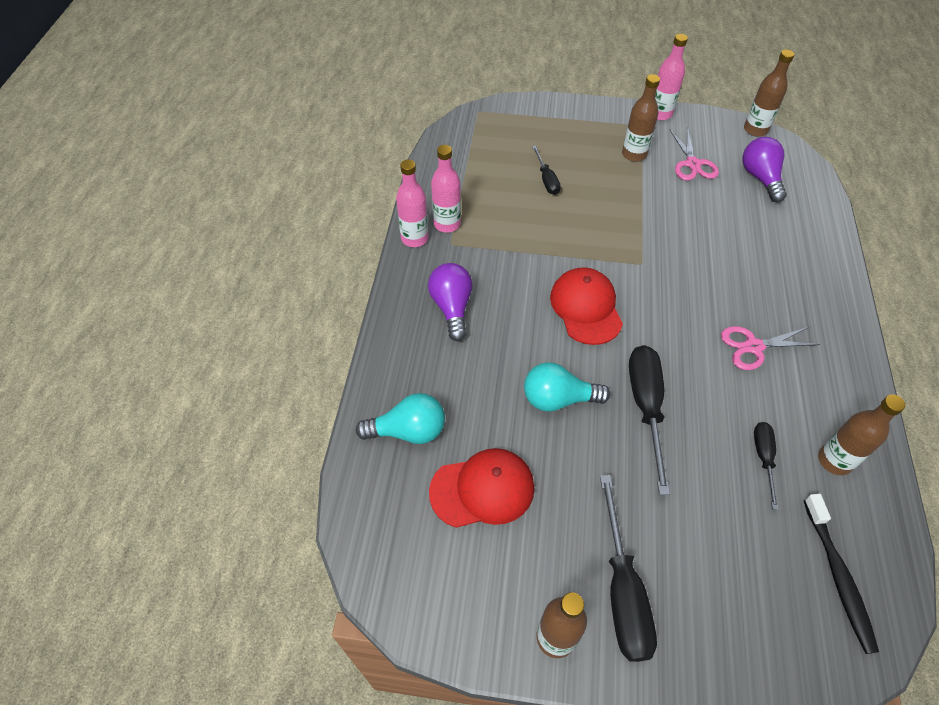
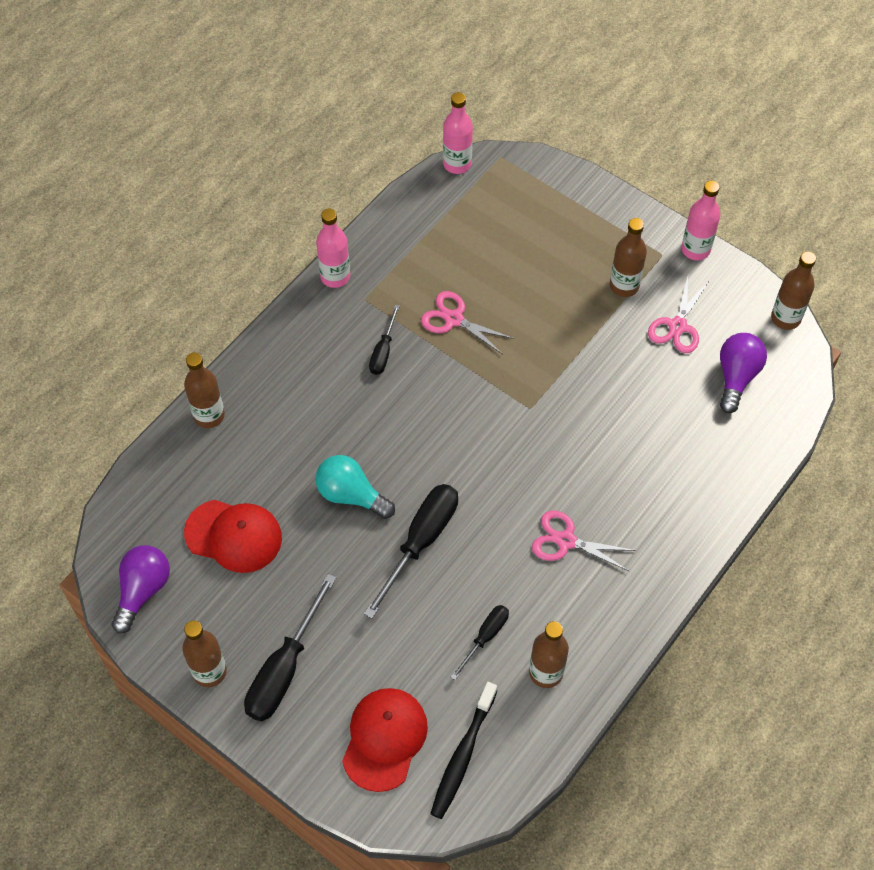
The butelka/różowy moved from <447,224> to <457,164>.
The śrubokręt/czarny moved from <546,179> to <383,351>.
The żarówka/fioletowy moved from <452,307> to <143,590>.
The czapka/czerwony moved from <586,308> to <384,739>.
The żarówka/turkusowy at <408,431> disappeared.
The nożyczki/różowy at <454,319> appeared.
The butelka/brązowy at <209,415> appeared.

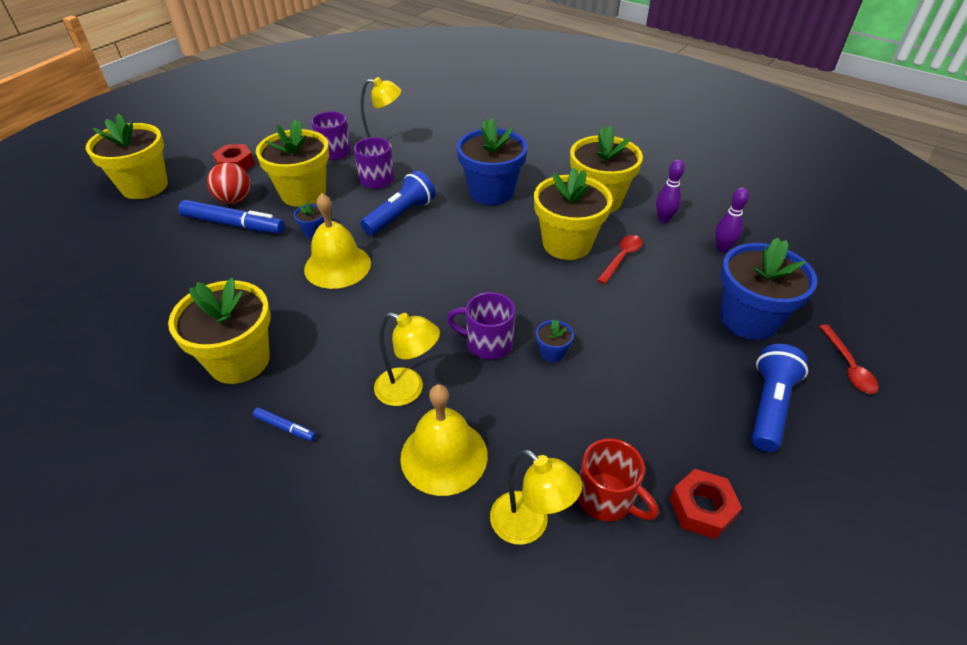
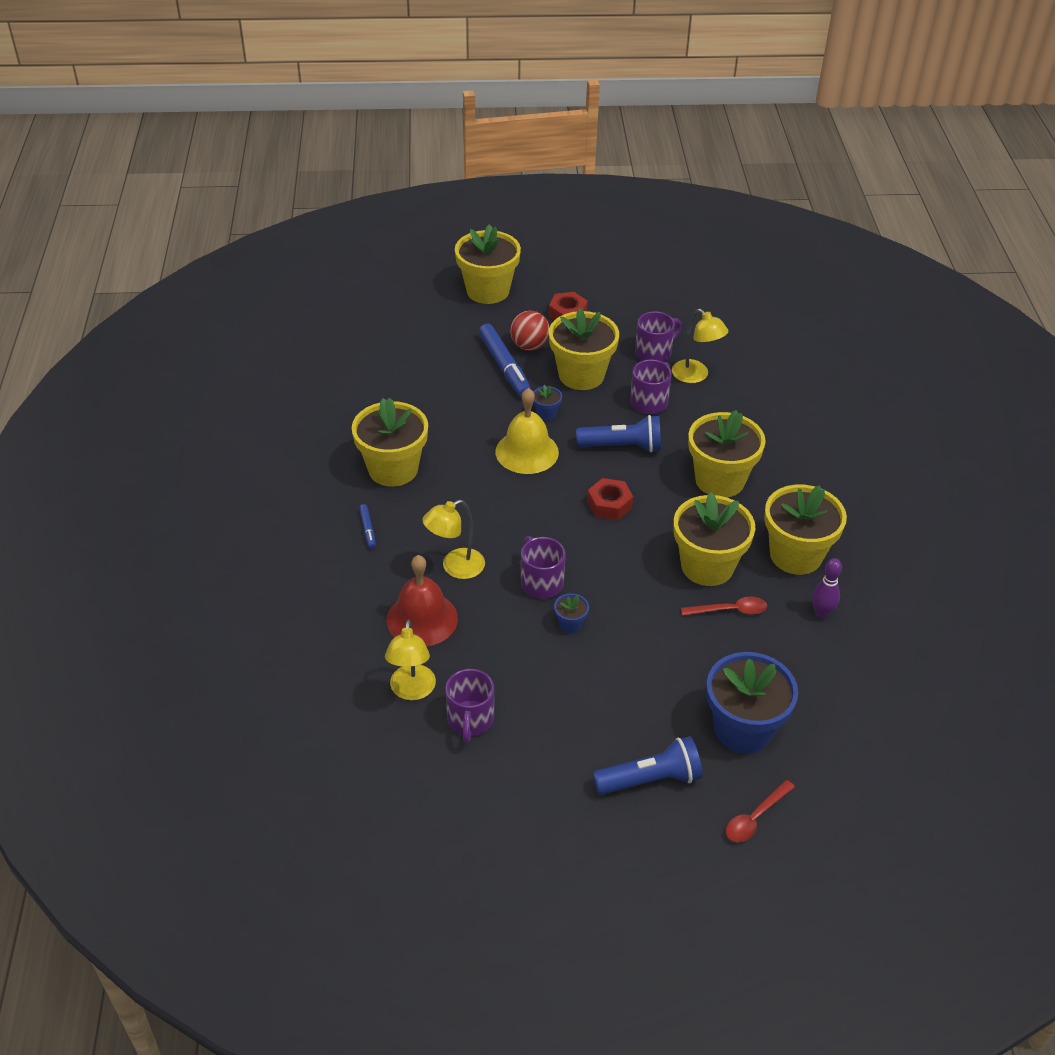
The doniczka/niebieski at <491,192> became the doniczka/żółty at <719,480>.
The kręgiel/fioletowy at <722,248> disappeared.
The lampka/żółty at <408,390> turned 75 degrees clockwise.
The dzwonek/żółty at <444,456> became the dzwonek/czerwony at <422,619>.
The kubek/czerwony at <607,498> became the kubek/fioletowy at <470,720>.
The nakrętka/czerwony moved from <701,508> to <609,504>.

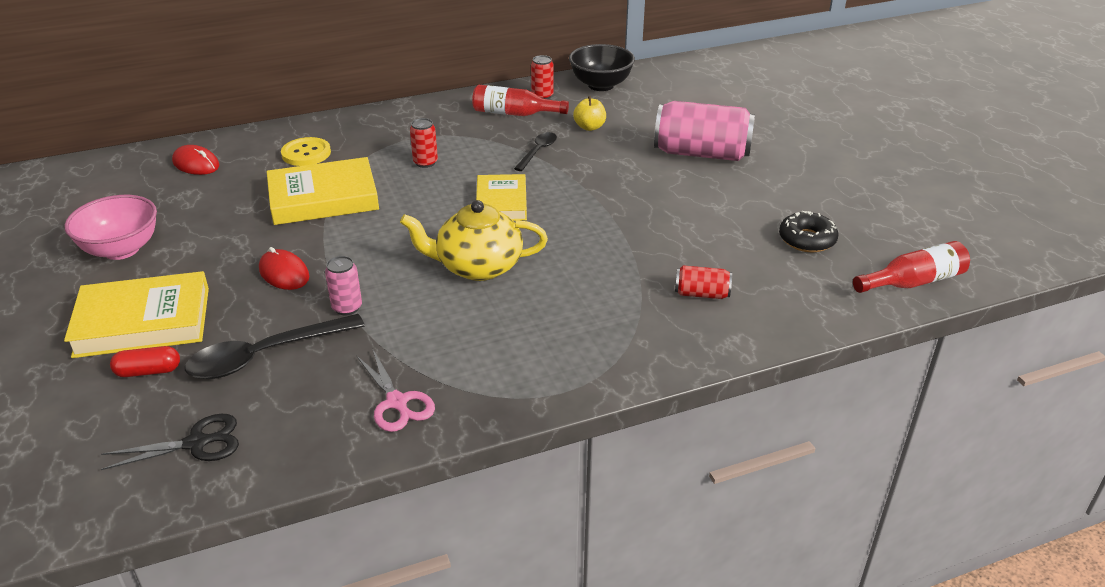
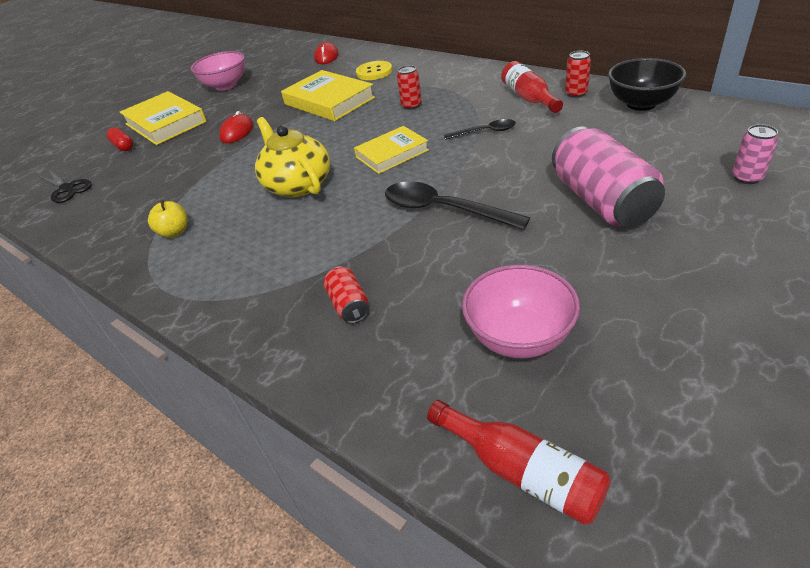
The jabłko/żółty moved from <589,127> to <175,232>.
The donut/czarny at <807,239> was replaced by the miska/różowy at <519,337>.
The puszka/różowy moved from <347,307> to <746,177>.
The łyżka/czarny moved from <265,355> to <443,209>.
The nożyczki/różowy at <397,402> disappeared.

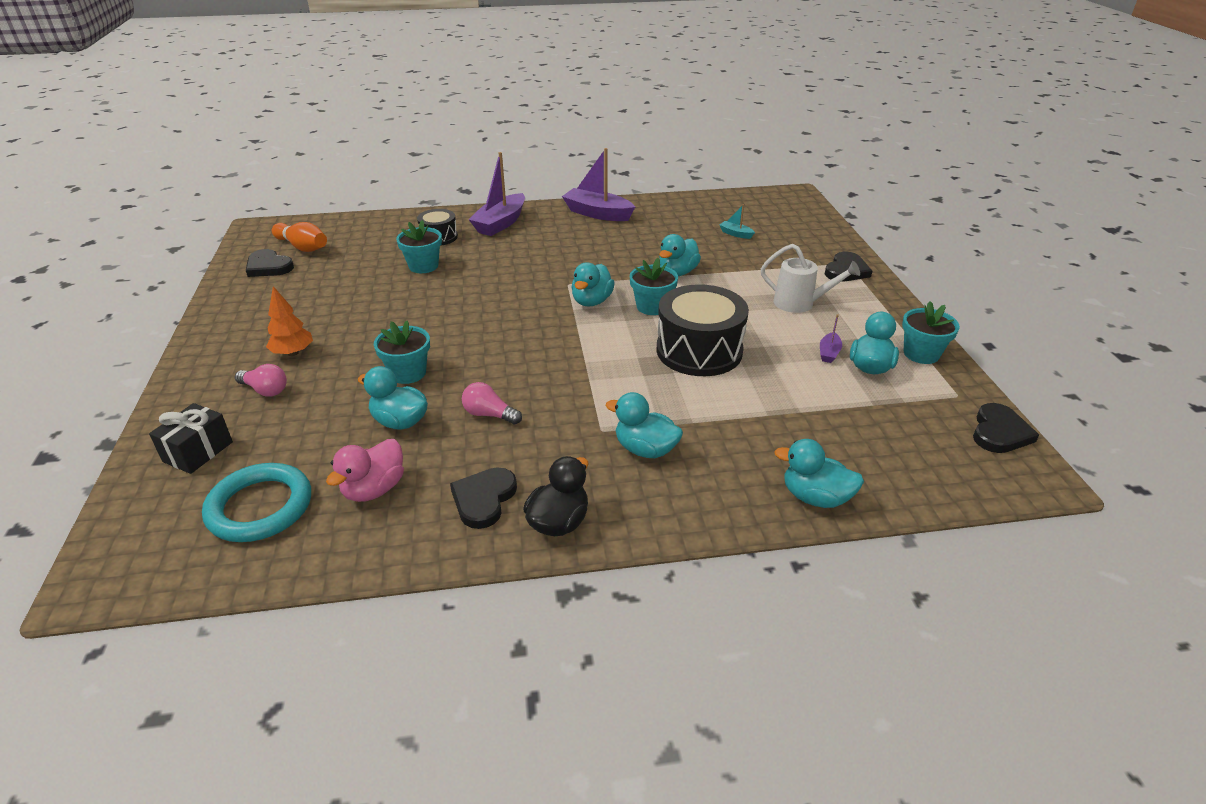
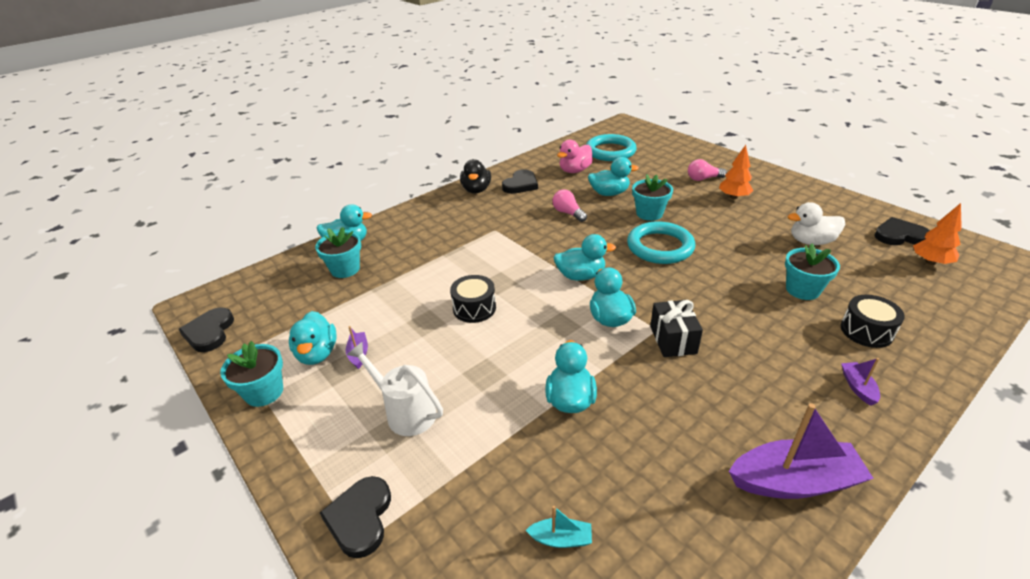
The łódka/fioletowy at <500,223> changed to 0.46 times the size.
The kręgiel/pomarańczowy at <303,247> was replaced by the drzewko/pomarańczowy at <930,262>.
The konewka/biały at <800,304> turned 45 degrees clockwise.
The doniczka/turkusowy moved from <652,307> to <345,269>.
The bęben/czarny at <699,351> changed to 0.54 times the size.
The żarówka/różowy at <489,415> turned 120 degrees counterclockwise.
The kaczka/turkusowy moved from <645,449> to <580,276>.
The prezent/czarny moved from <198,452> to <673,340>.
The kaczka/różowy at <374,489> turned 135 degrees counterclockwise.
The serce/czarny at <483,499> turned 45 degrees clockwise.
The kaczka/biały at <811,241> appeared.
The pierścień/turkusowy at <660,247> appeared.

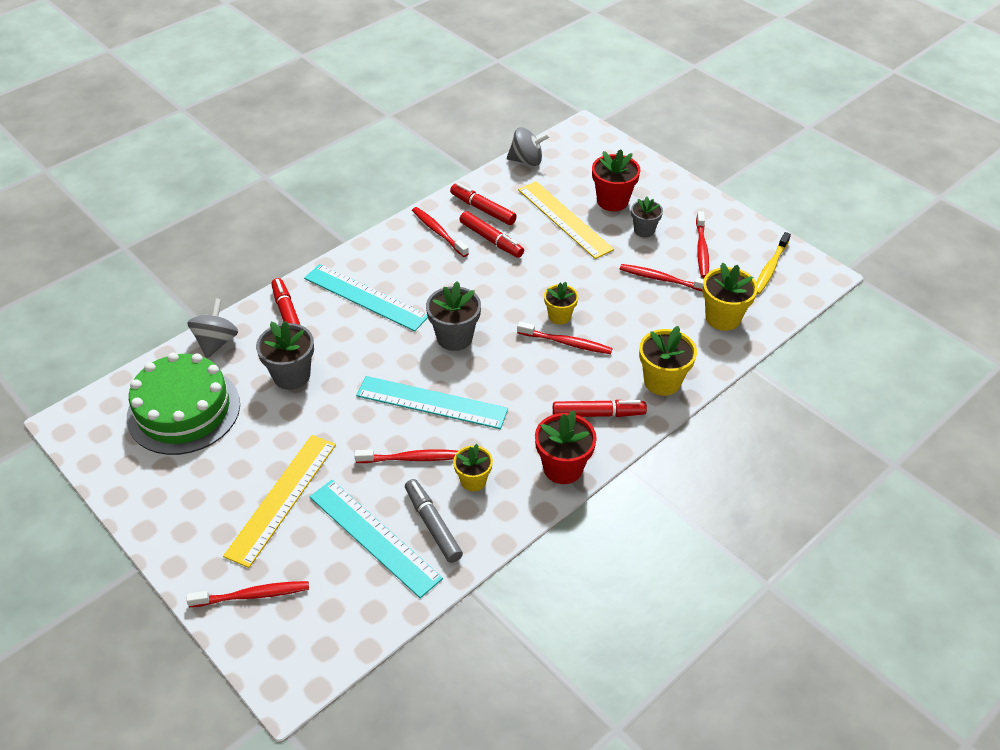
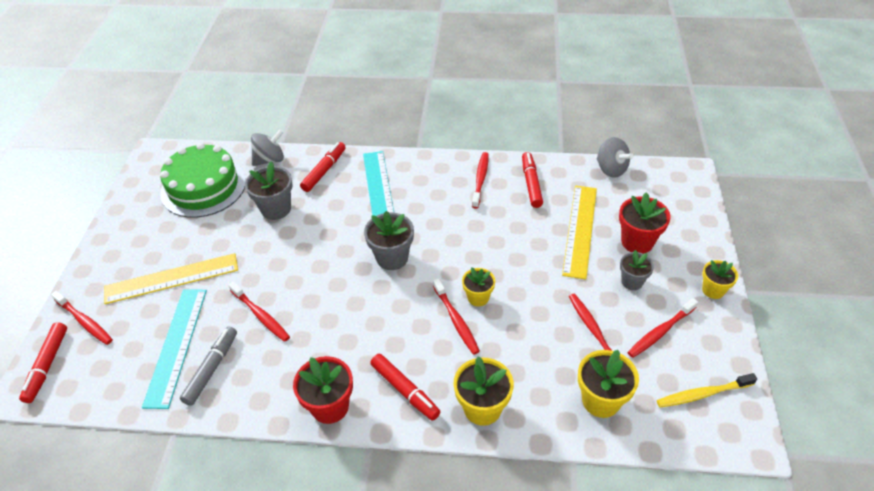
The flamaster/czerwony moved from <491,240> to <47,365>.
The linijka/turkusowy at <432,402> disappeared.
The doniczka/żółty moved from <473,481> to <713,290>.

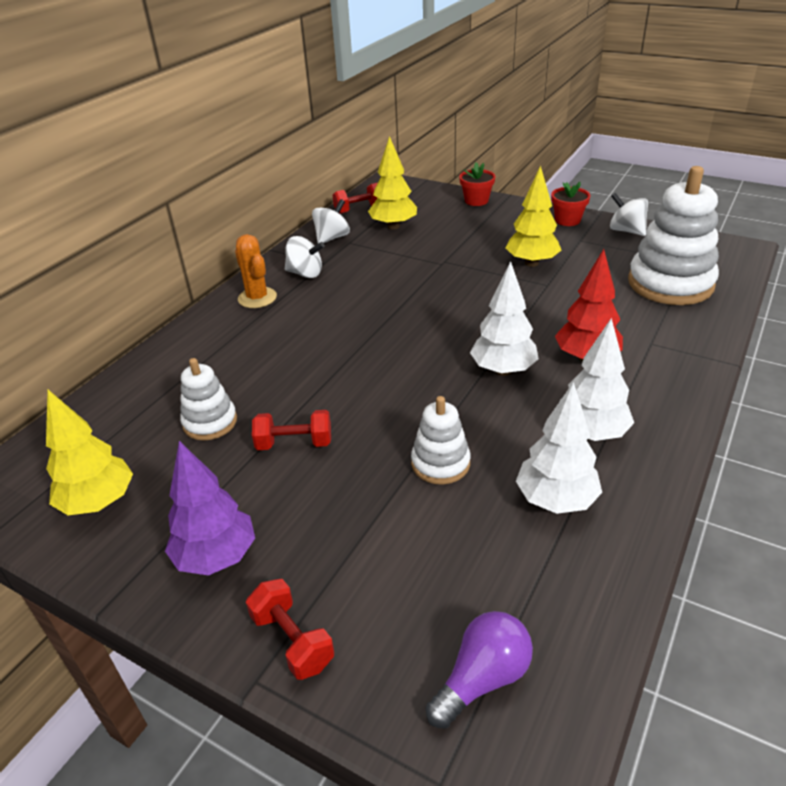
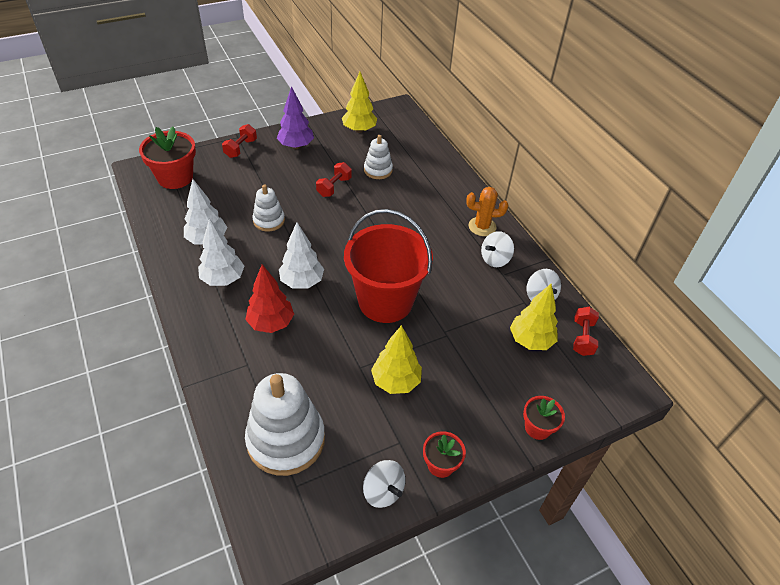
The bączek/biały at <626,231> turned 60 degrees clockwise.
The hantel/czerwony at <292,641> turned 60 degrees counterclockwise.
The żarówka/fioletowy at <482,678> was replaced by the doniczka/czerwony at <175,177>.
The wiadro/czerwony at <385,301> appeared.

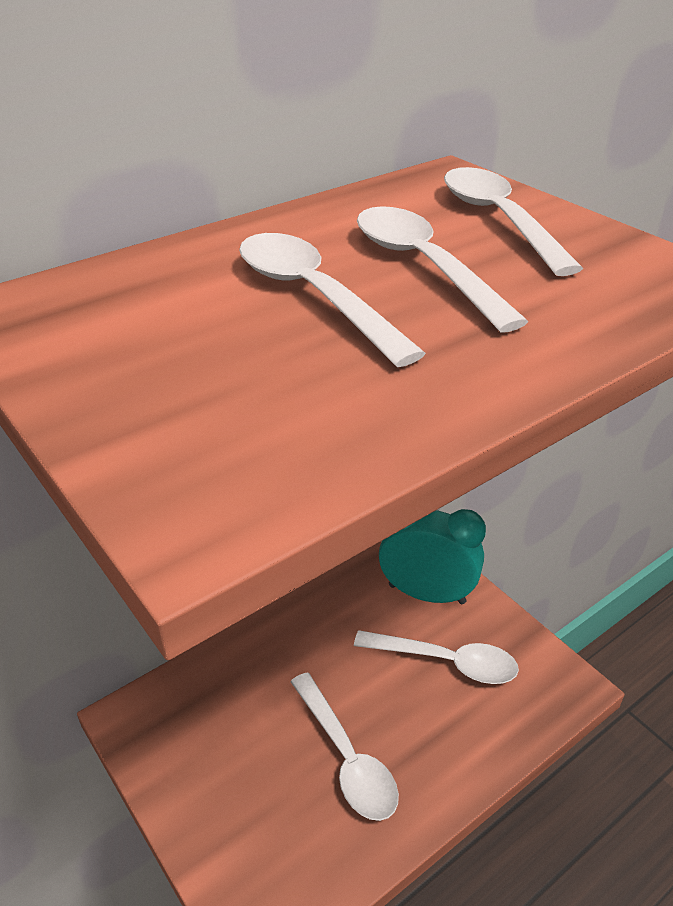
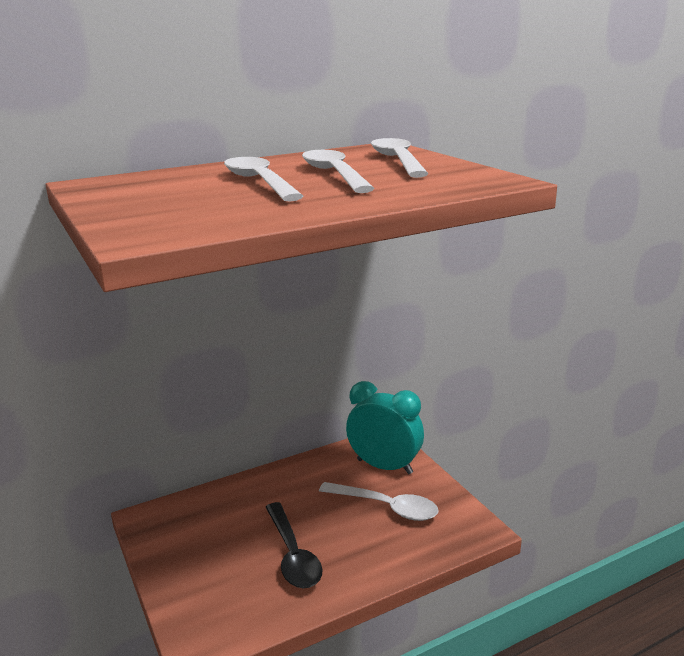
The łyżka/biały at <346,757> became the łyżka/czarny at <293,554>.

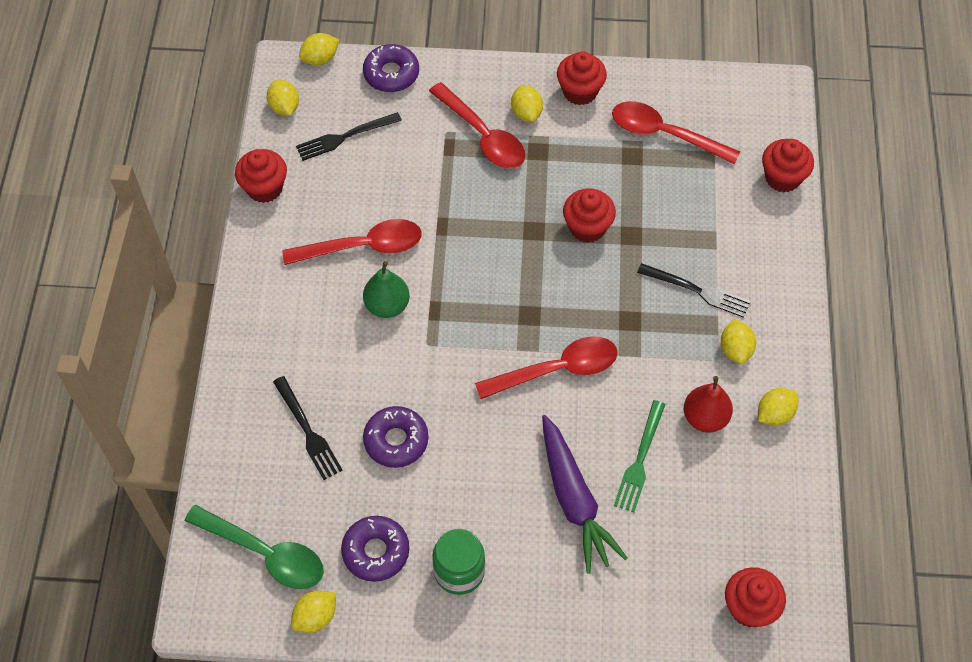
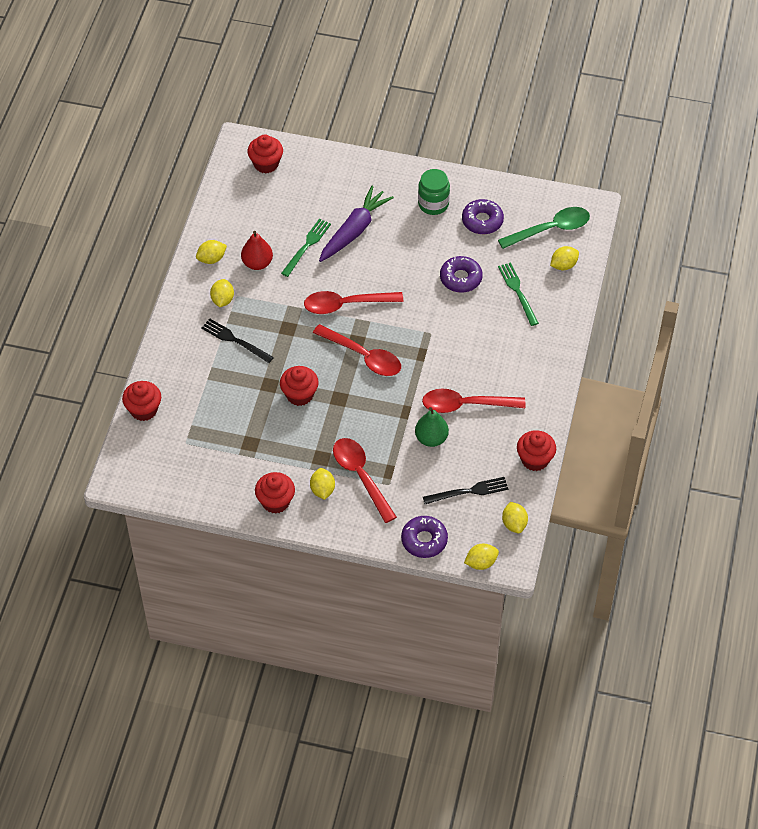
The łyżka/czerwony moved from <664,134> to <363,356>.
The gruszka/zielony moved from <387,305> to <431,438>.
The widelec/czarny at <308,432> became the widelec/zielony at <517,291>.
The marchewka/fioletowy at <574,500> turned 45 degrees clockwise.
The łyżka/zielony at <265,553> turned 120 degrees clockwise.
The cytryna/żółty moved from <315,617> to <563,265>.

